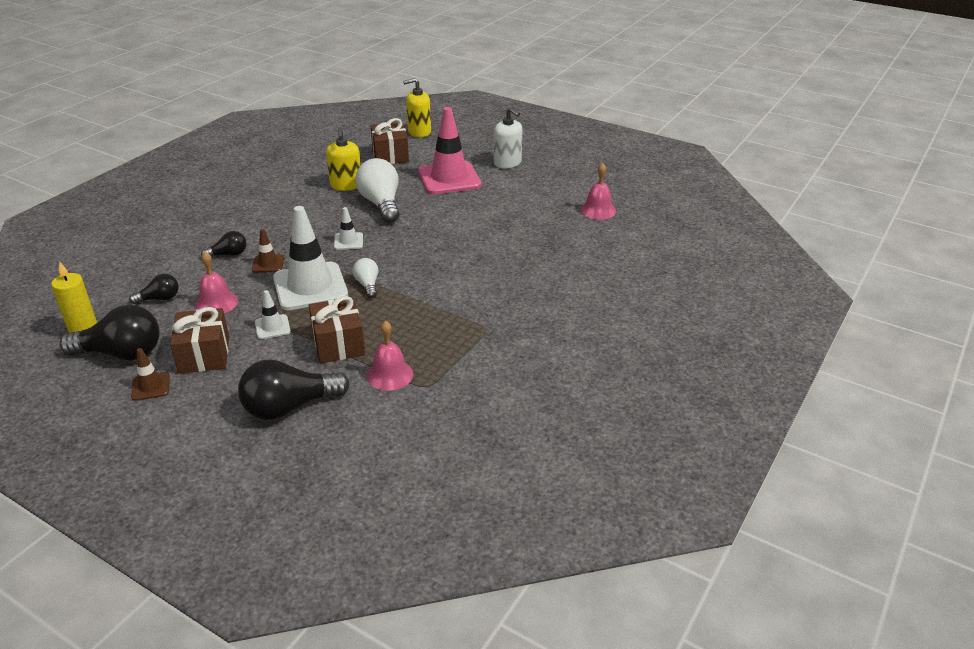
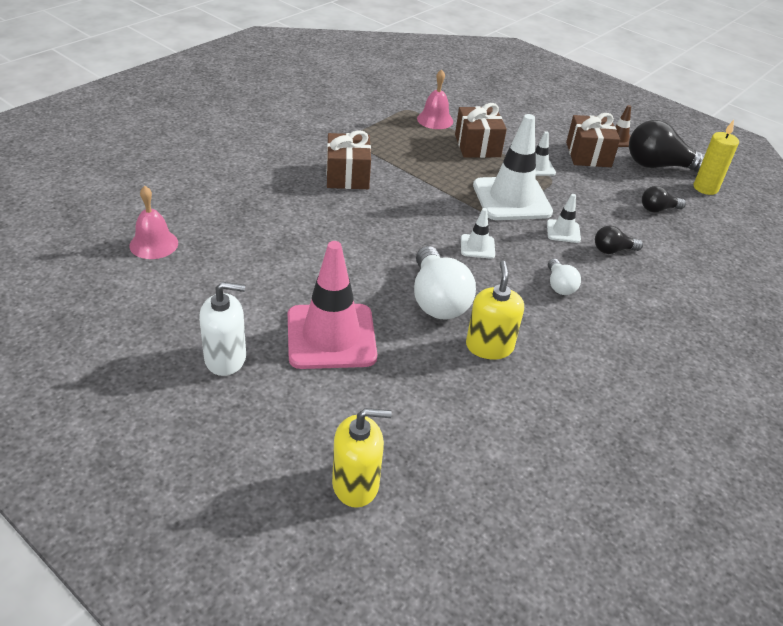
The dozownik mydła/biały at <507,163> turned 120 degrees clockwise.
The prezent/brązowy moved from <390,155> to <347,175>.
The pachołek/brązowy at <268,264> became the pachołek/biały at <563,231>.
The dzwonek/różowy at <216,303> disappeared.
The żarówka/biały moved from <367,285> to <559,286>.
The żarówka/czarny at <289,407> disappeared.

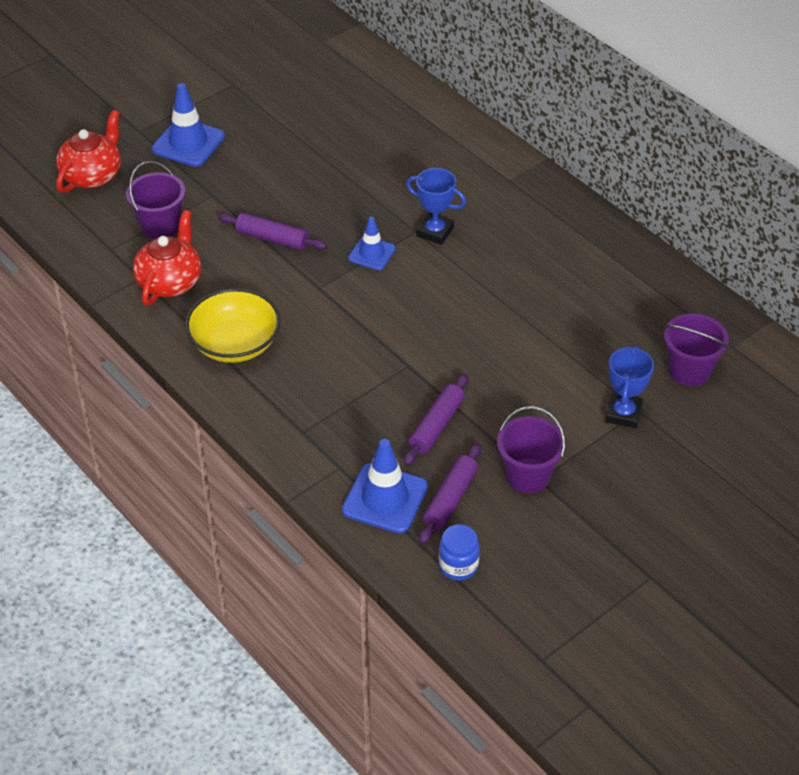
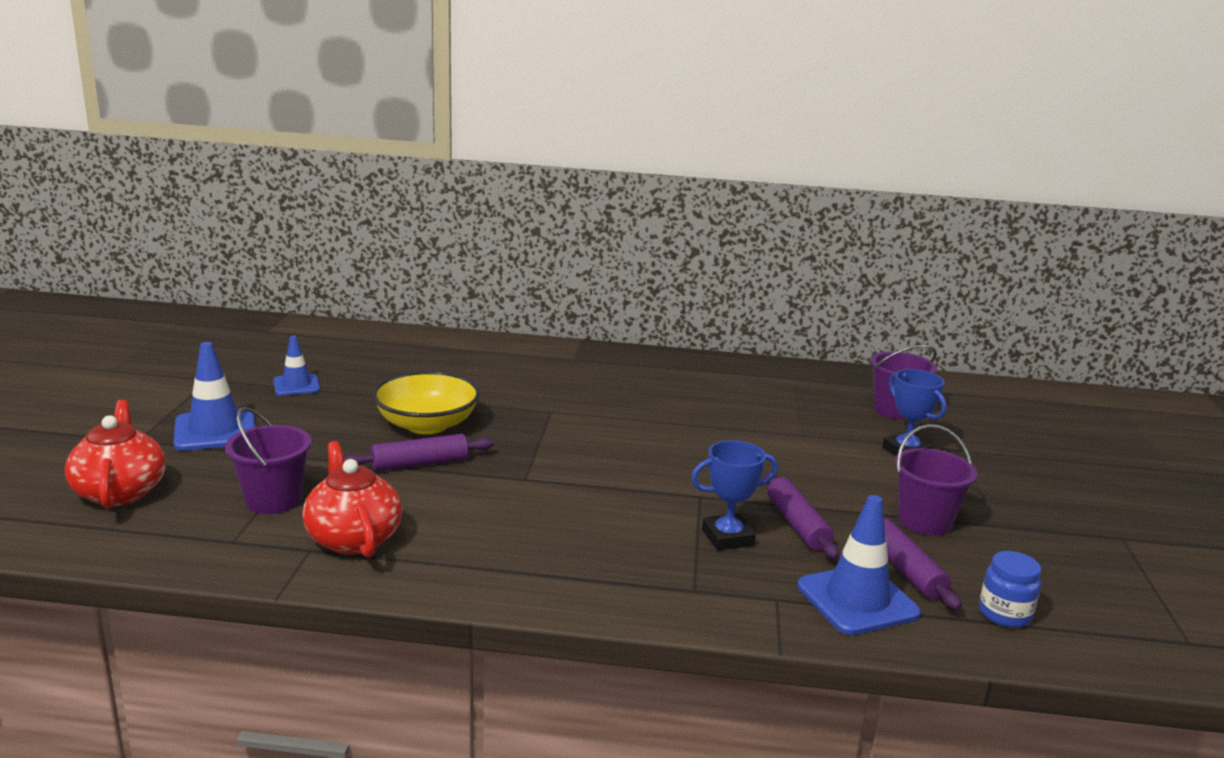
The puchar/niebieski moved from <435,232> to <727,537>.
The pachołek/niebieski moved from <372,253> to <296,385>.
The miska/żółty moved from <235,344> to <427,425>.

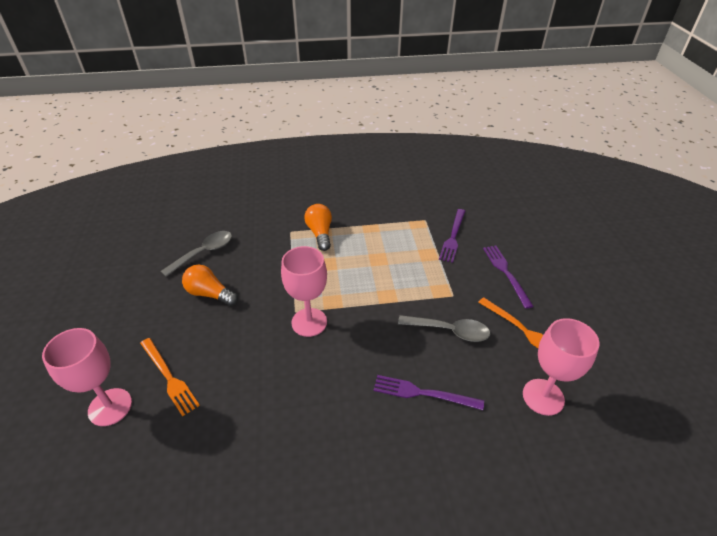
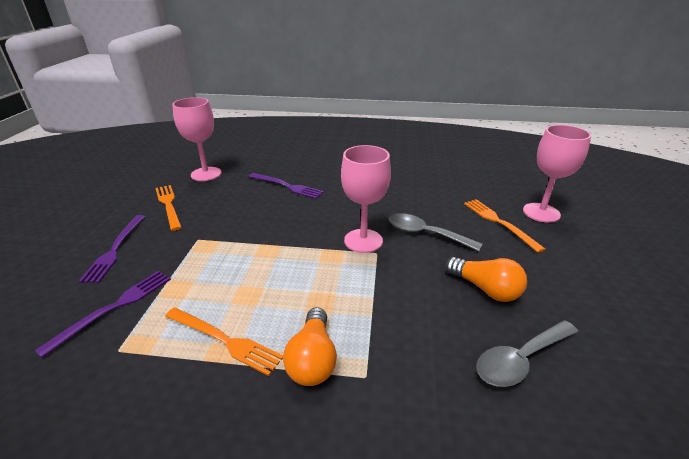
The łyżka/szary moved from <450,331> to <425,234>.
The widelec/pomarańczowy at <224,340> appeared.

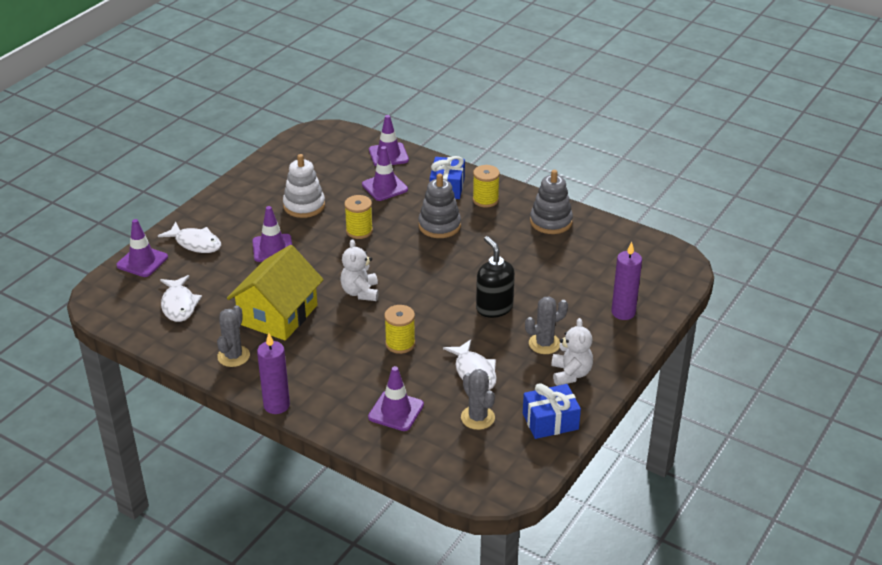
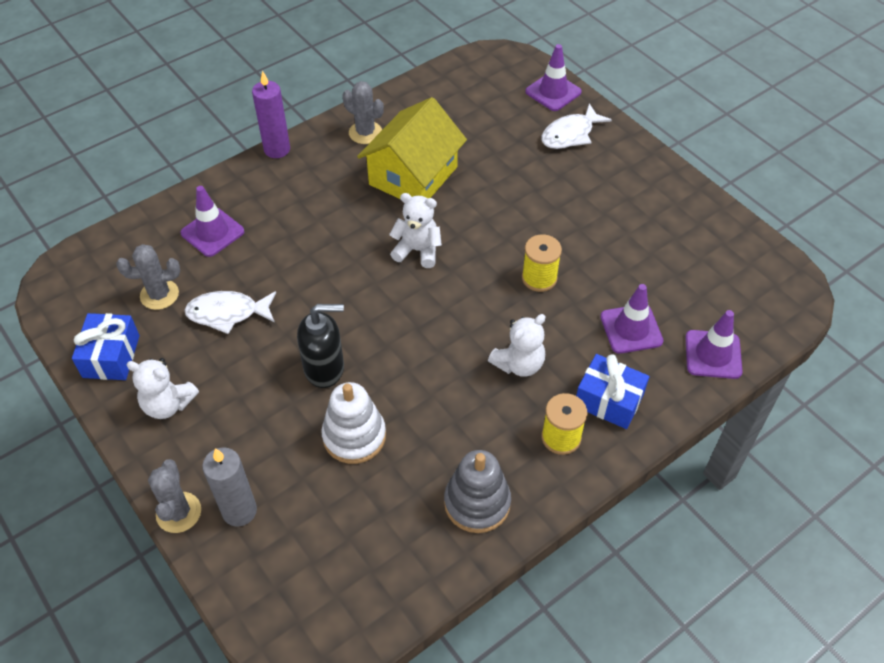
The zabawka nakładanka/biały moved from <304,206> to <354,436>.
The zabawka nakładanka/szary at <439,226> was replaced by the miś/biały at <519,364>.
The pachołek/fioletowy at <272,248> disappeared.
The świeca/fioletowy at <623,312> became the świeca/szary at <239,511>.
The domek/żółty at <278,314> turned 75 degrees clockwise.
The ryba/biały at <179,305> disappeared.
The kaktus/szary moved from <544,344> to <178,512>.
The szpulka/żółty at <400,344> disappeared.

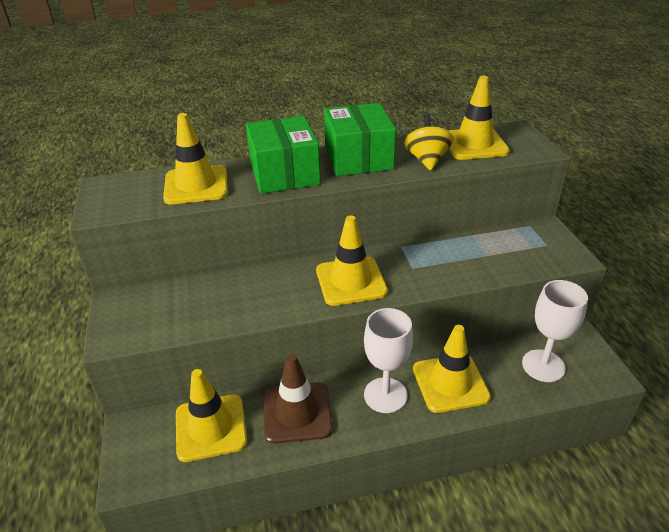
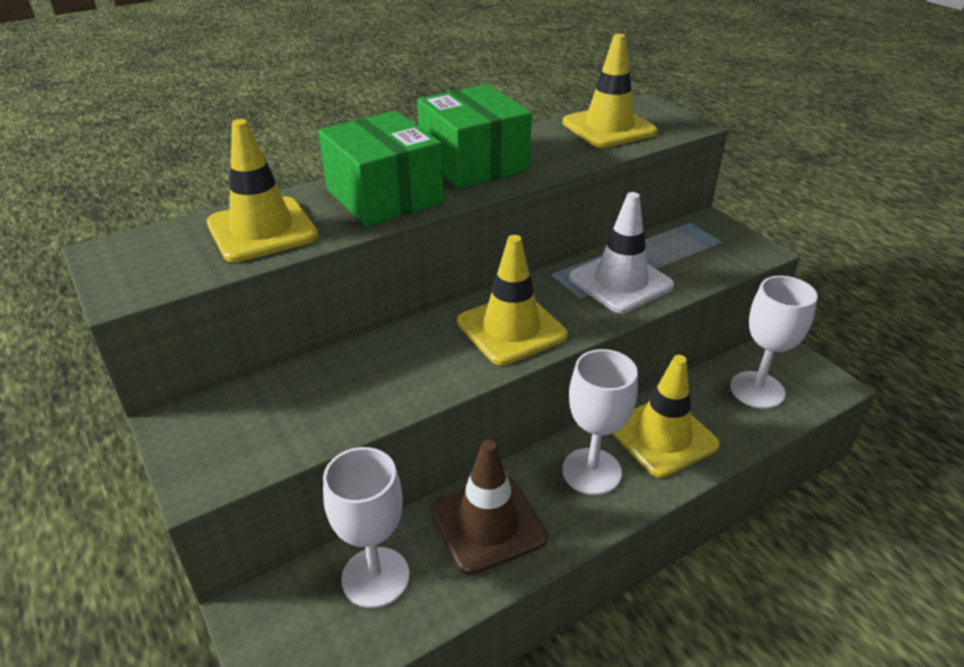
The bączek/żółty at <427,160> disappeared.
The pachołek/żółty at <211,427> was replaced by the kielich/biały at <375,577>.
The pachołek/biały at <620,282> appeared.

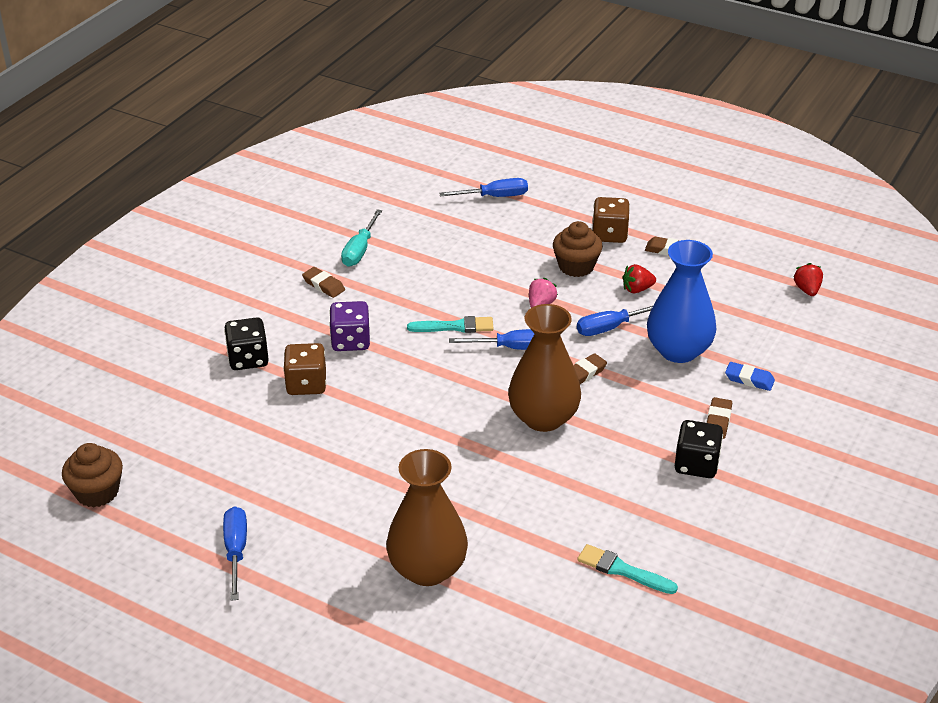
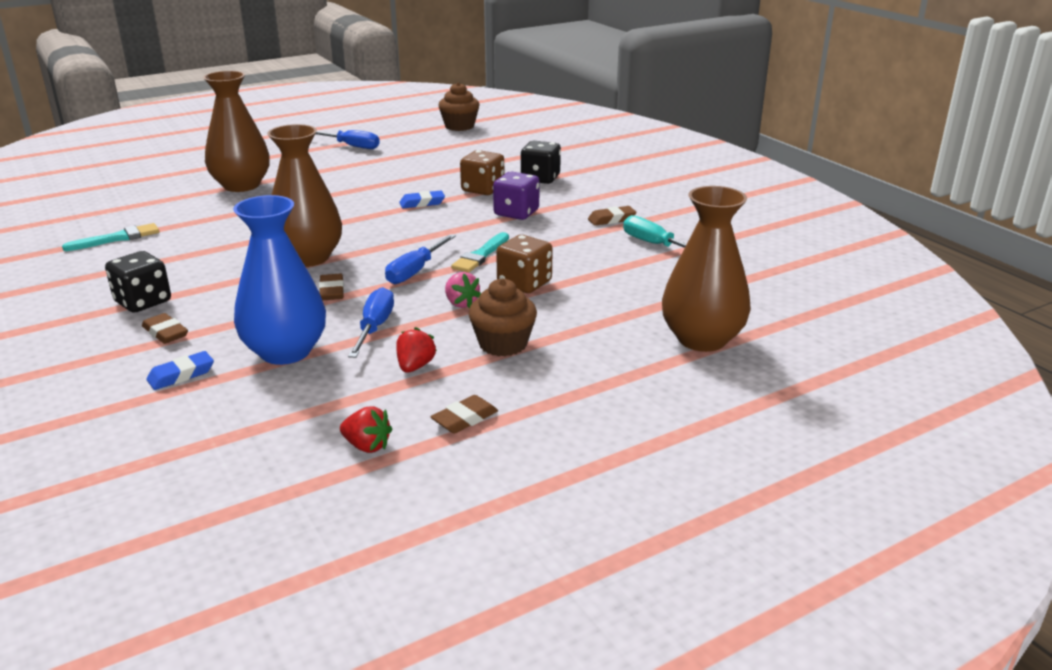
The śrubokręt/niebieski at <495,196> was replaced by the wazon/brązowy at <702,339>.
The kostka do gry/brązowy moved from <609,234> to <524,283>.
The truskawka/czerwony moved from <807,290> to <367,446>.
The gumka do mazania/niebieski at <422,203> appeared.

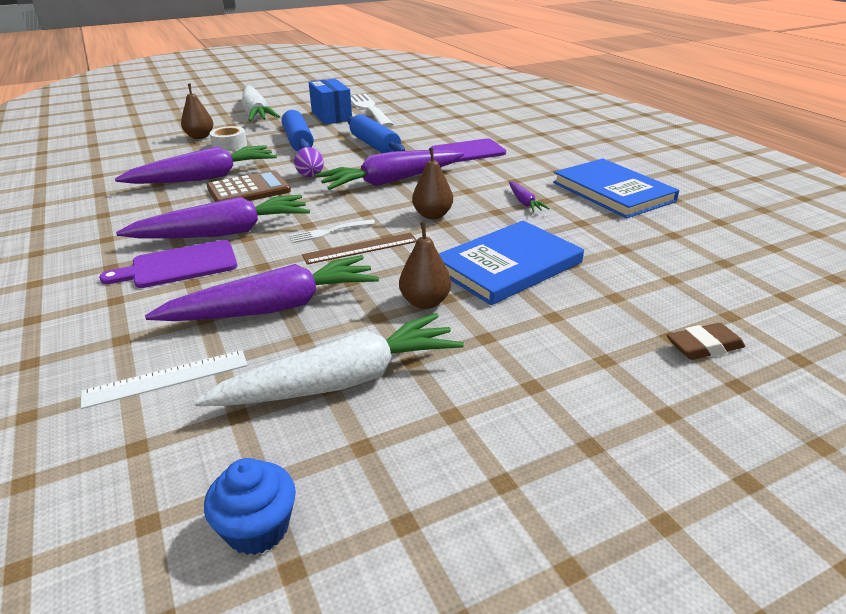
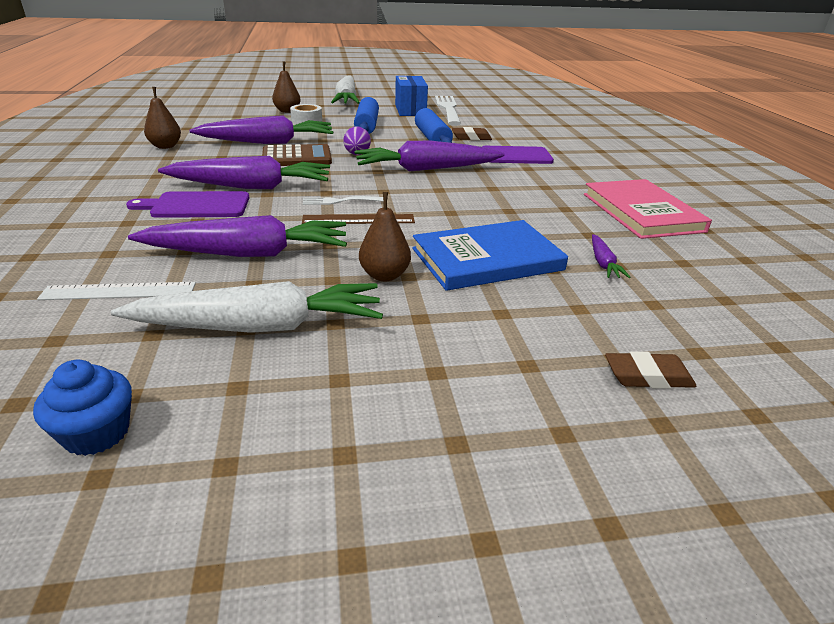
The gruszka/brązowy moved from <432,215> to <165,146>.
The książka/niebieski at <612,192> became the książka/różowy at <642,212>.
The marchewka/fioletowy moved from <524,202> to <603,263>.
The gumka do mazania/brązowy at <471,137> appeared.

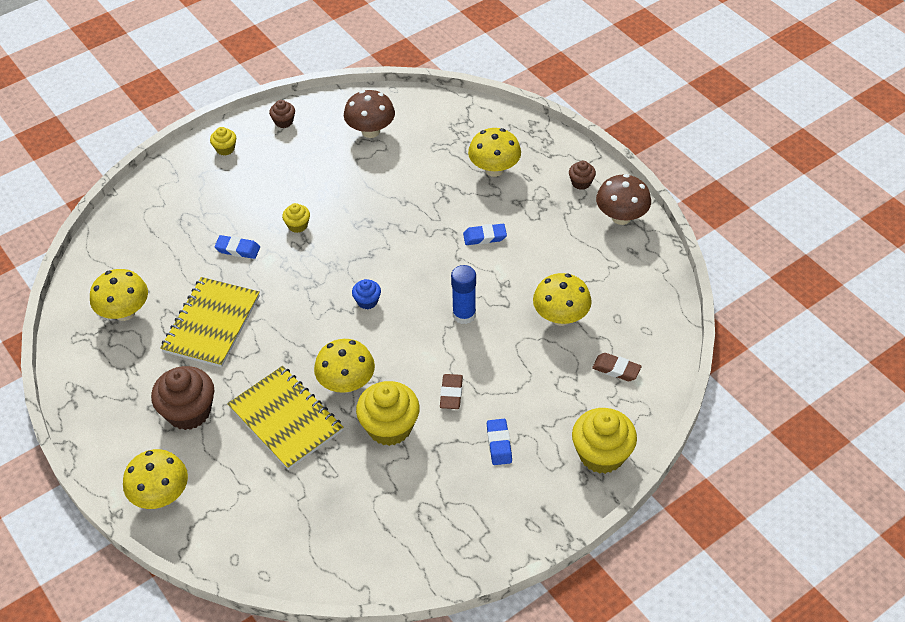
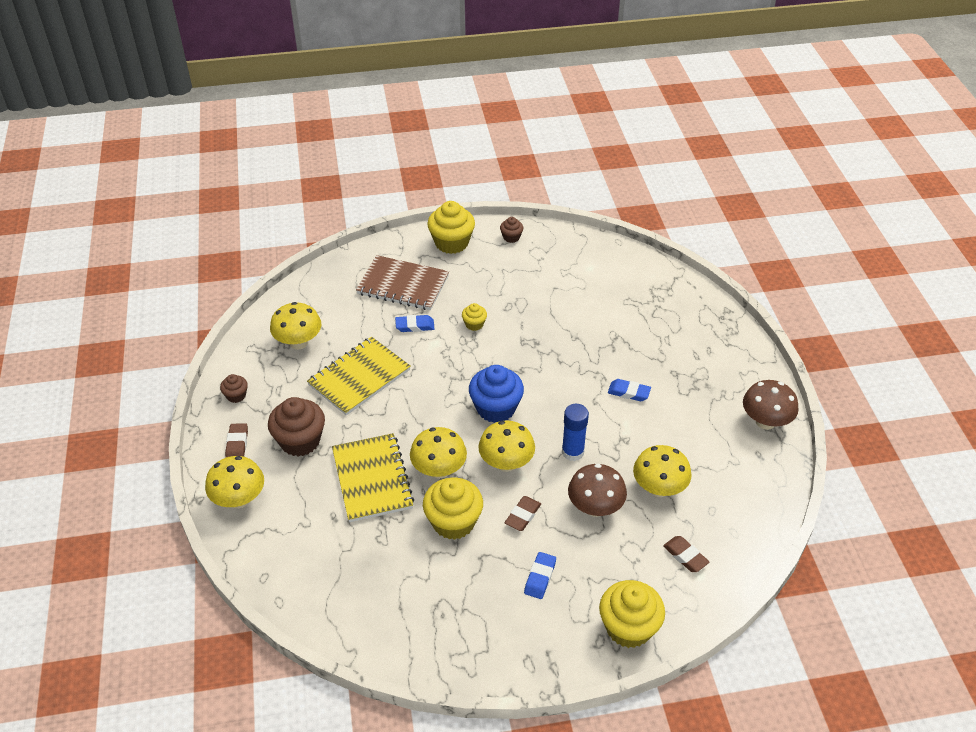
The grzyb/brązowy moved from <371,131> to <595,507>.
The muffinka/żółty at <225,149> changed to 2.00 times the size.
The grzyb/żółty moved from <494,169> to <506,463>.
The muffinka/brązowy moved from <581,183> to <236,395>.
The gumka do mazania/niebieski at <238,249> turned 45 degrees counterclockwise.
The muffinka/niebieski at <367,301> changed to 2.00 times the size.
The zeszyt/brązowy at <403,285> appeared.
The gumka do mazania/brązowy at <237,444> appeared.

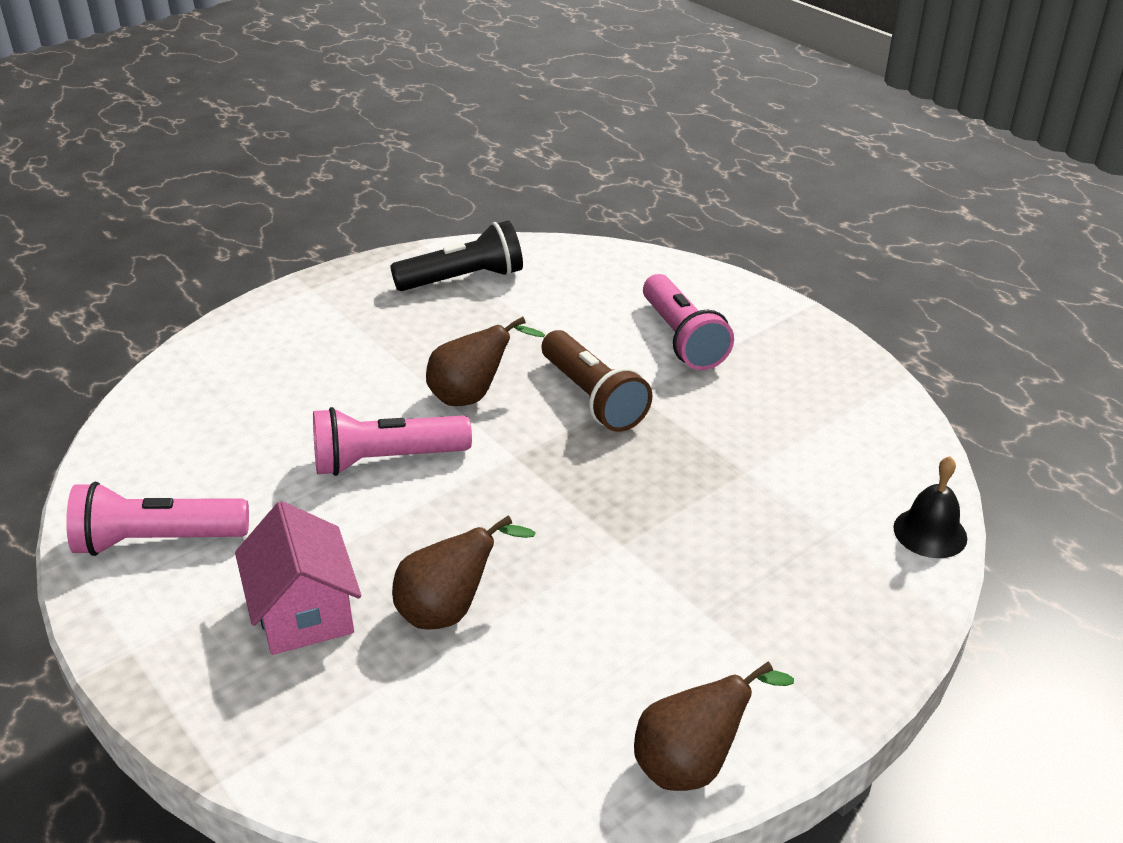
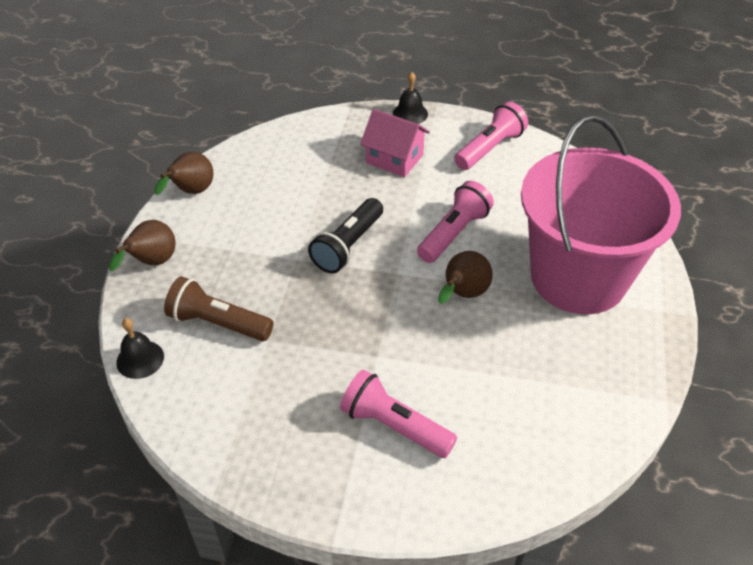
The latarka/czarny moved from <464,279> to <348,246>.
The latarka/brązowy moved from <593,398> to <218,323>.
The gruszka/brązowy moved from <450,610> to <152,263>.
The dzwonek/czarny at <410,113> appeared.
The wiadro/różowy at <578,277> appeared.

